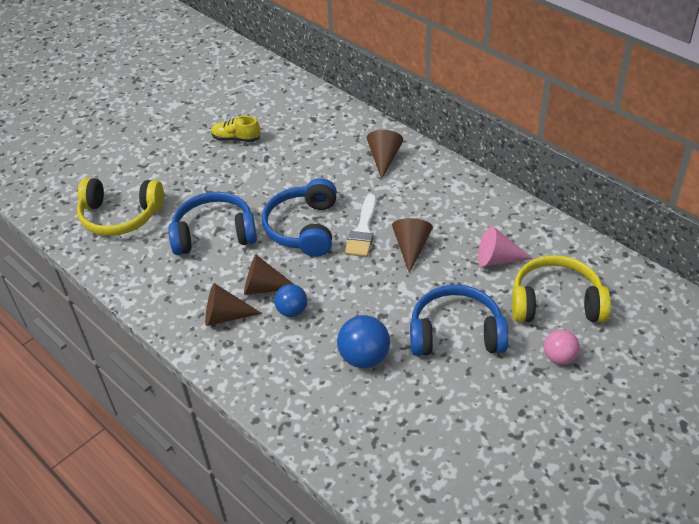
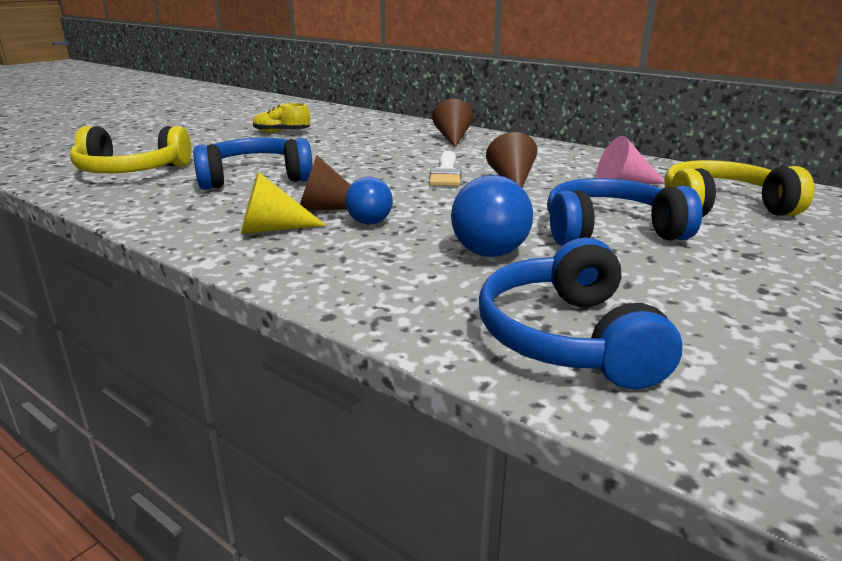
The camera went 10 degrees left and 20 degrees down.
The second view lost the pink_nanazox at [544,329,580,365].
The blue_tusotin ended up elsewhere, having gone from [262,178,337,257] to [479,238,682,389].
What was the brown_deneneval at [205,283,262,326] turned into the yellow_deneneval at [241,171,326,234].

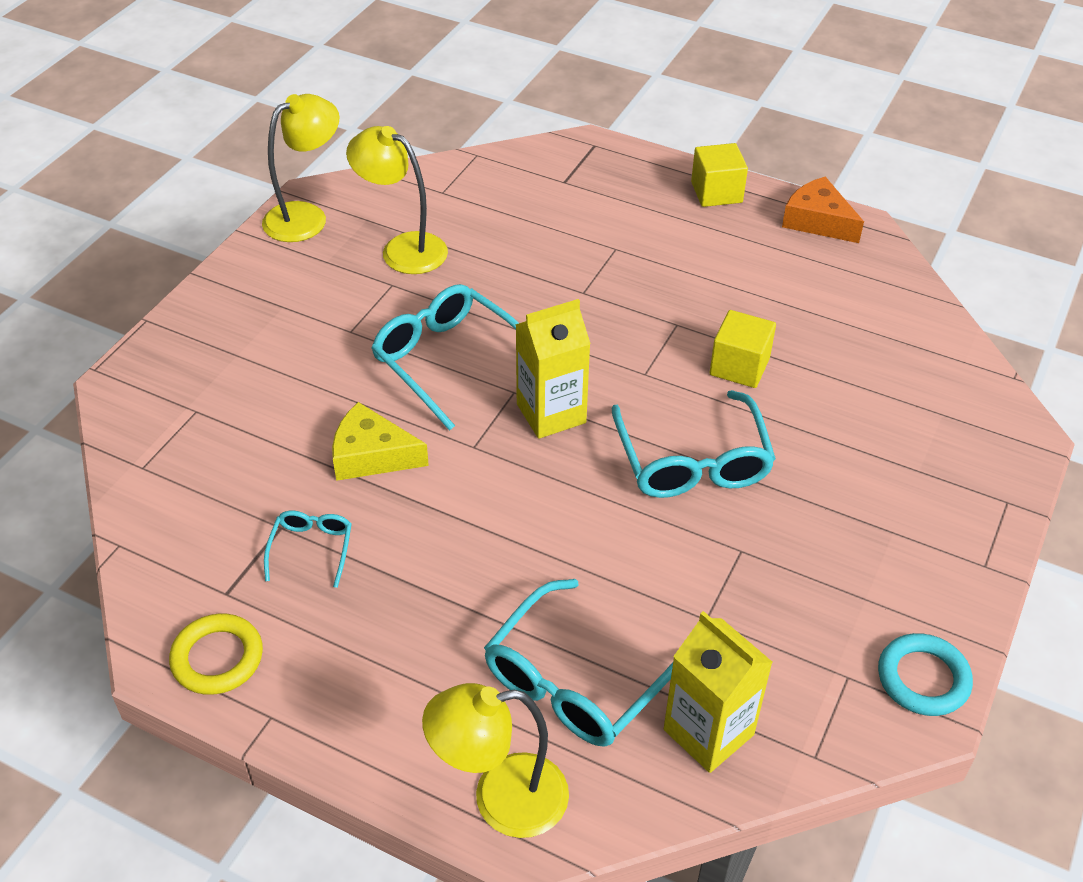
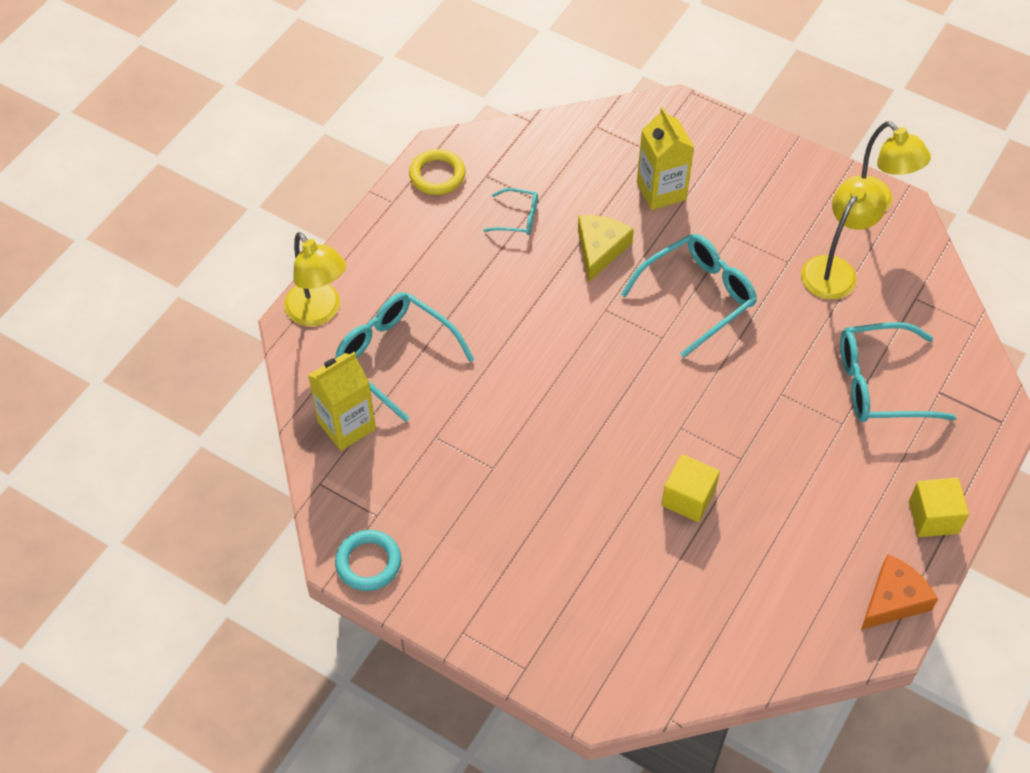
The camera went 95 degrees right and 10 degrees up.
The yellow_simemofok ended up elsewhere, having gone from [515,299,591,439] to [637,107,694,210].
The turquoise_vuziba ended up elsewhere, having gone from [612,390,776,498] to [840,322,956,422].
The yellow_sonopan at [422,683,569,838] ended up facing another way, 150 degrees clockwise from before.

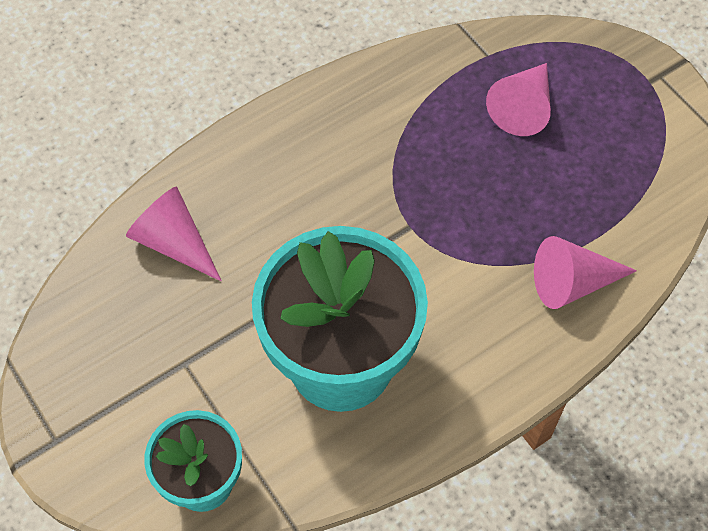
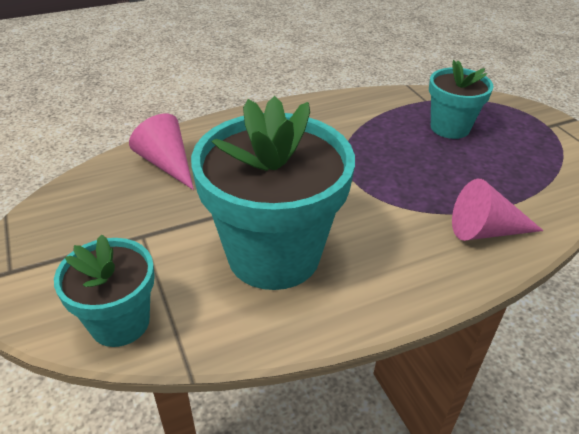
The camera went 10 degrees right and 20 degrees down.
Where the pink_deneneval stood at [486,63,551,136], the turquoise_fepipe came to stand at [429,60,494,139].

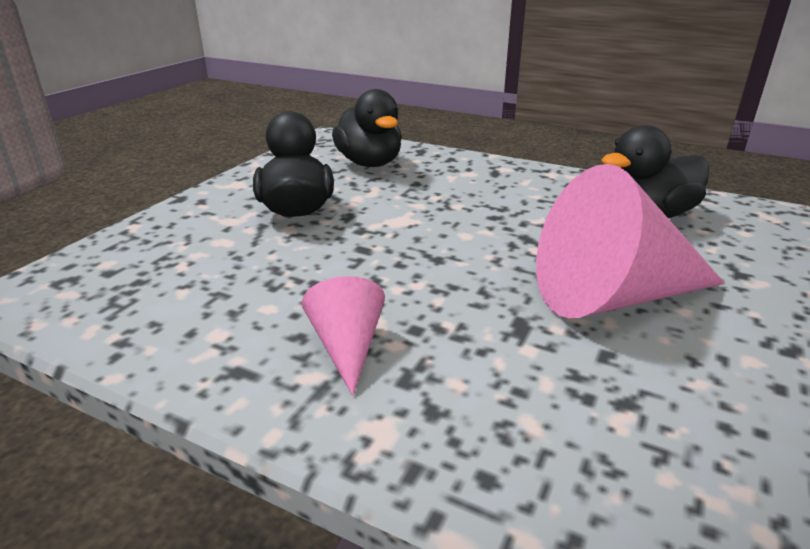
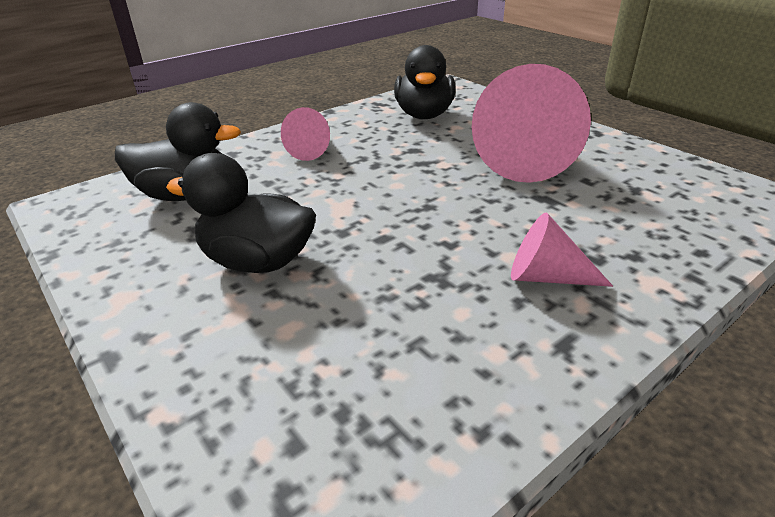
The camera went 65 degrees left and 5 degrees up.
The second view gained the pink_deneneval at [281,107,330,161].

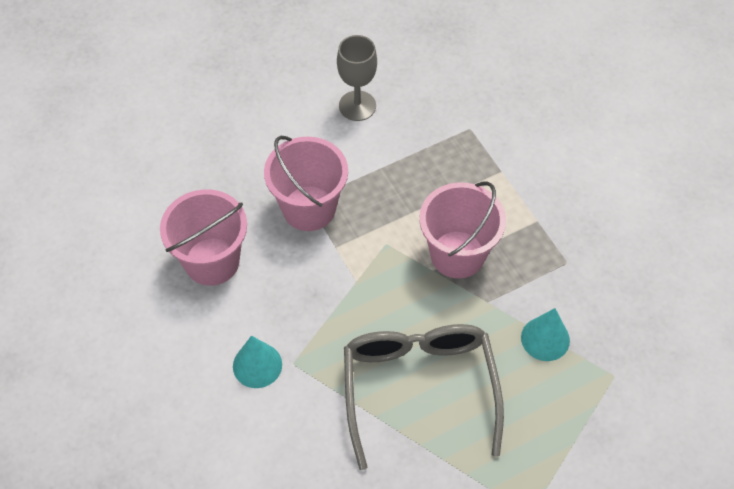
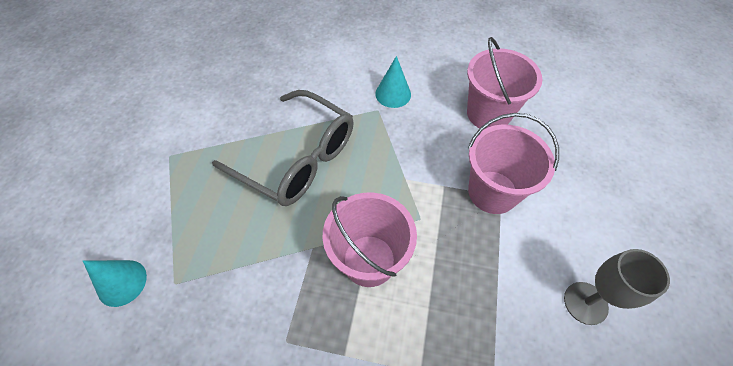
The camera went 130 degrees right and 0 degrees up.
The turquoise_deneneval ended up elsewhere, having gone from [521,308,570,361] to [83,260,147,307].

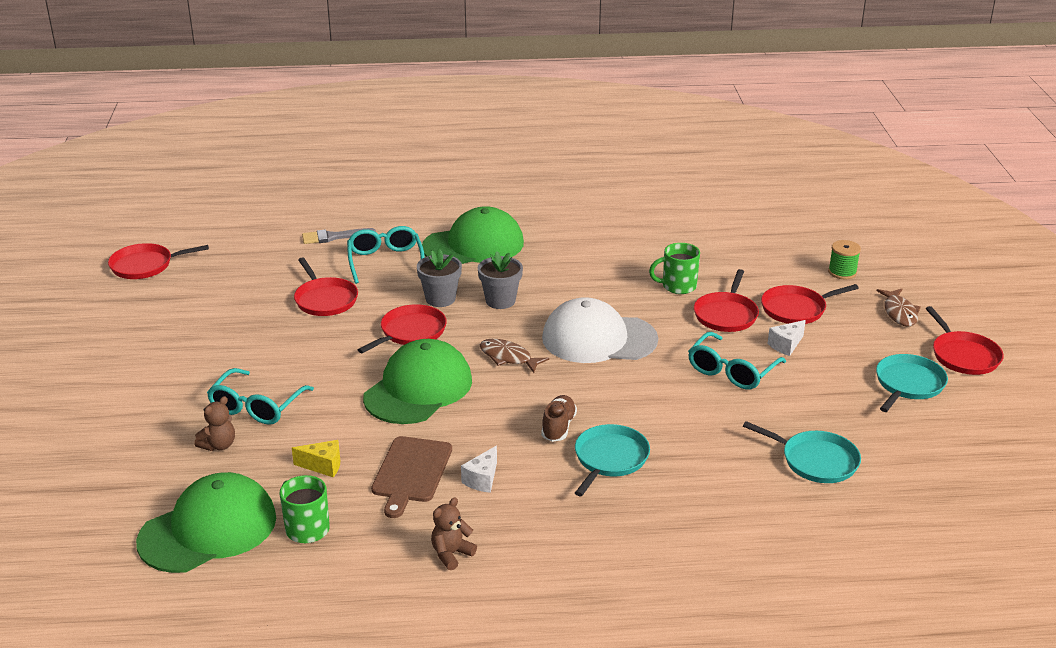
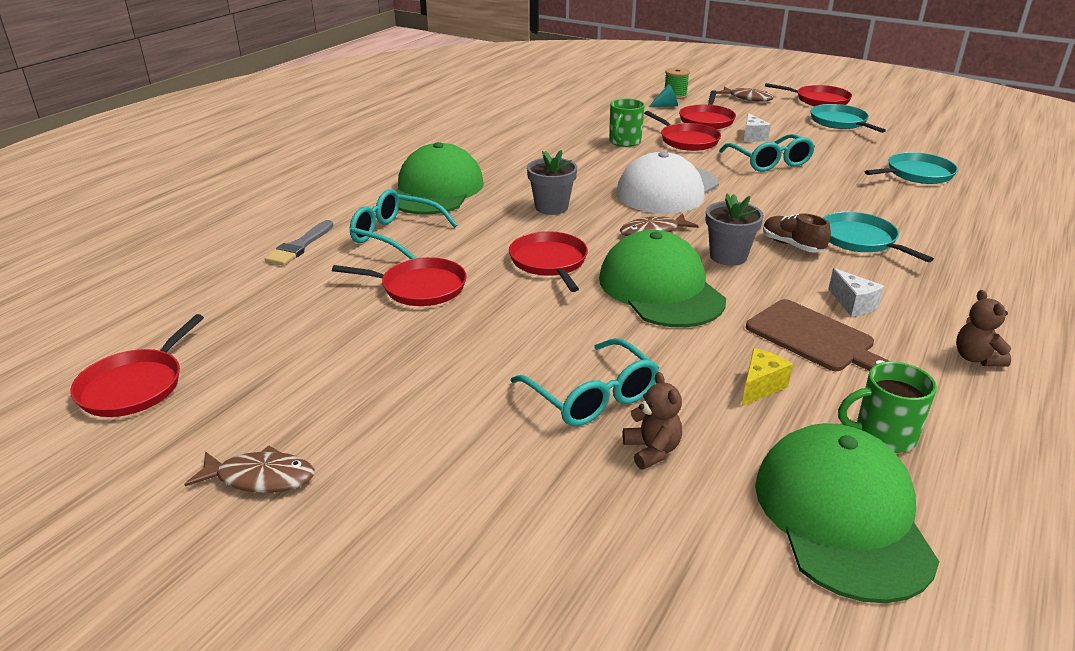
The camera went 55 degrees left and 0 degrees up.
The second view gained the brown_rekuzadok at [184,446,314,493].
The second view gained the turquoise_deneneval at [648,84,678,107].
The grey_fepipe ended up elsewhere, having gone from [417,249,462,307] to [706,194,764,266].

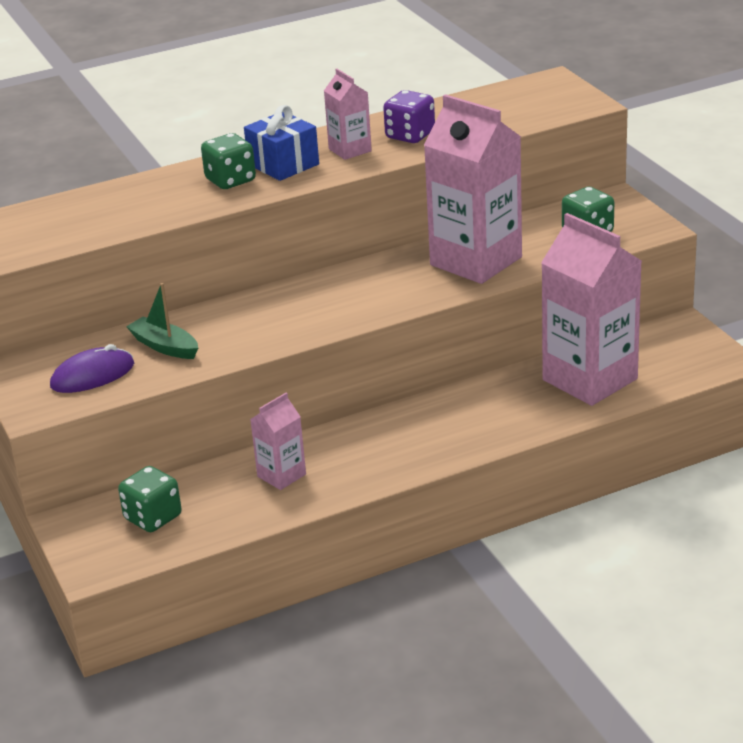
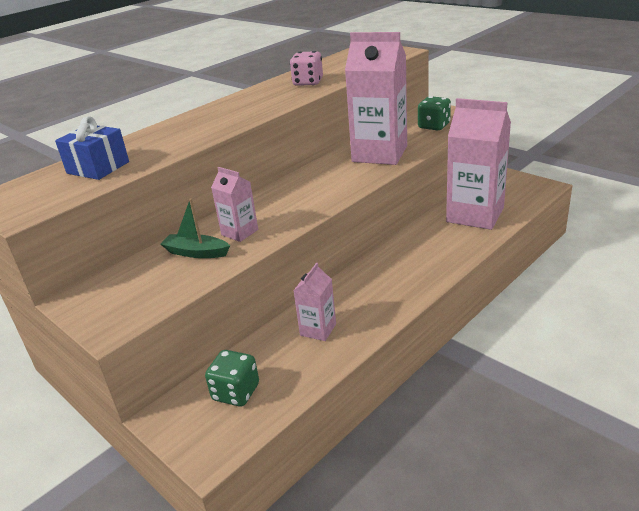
The camera went 20 degrees left and 0 degrees up.
The second view lost the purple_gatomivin at [50,344,134,393].
The second view lost the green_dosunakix at [201,133,256,189].
The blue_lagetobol ended up elsewhere, having gone from [244,105,319,181] to [55,116,129,180].
The pink_simemofok ended up elsewhere, having gone from [324,69,372,160] to [211,167,258,242].
What was the purple_dosunakix at [383,90,435,143] turned into the pink_dosunakix at [290,51,323,86].

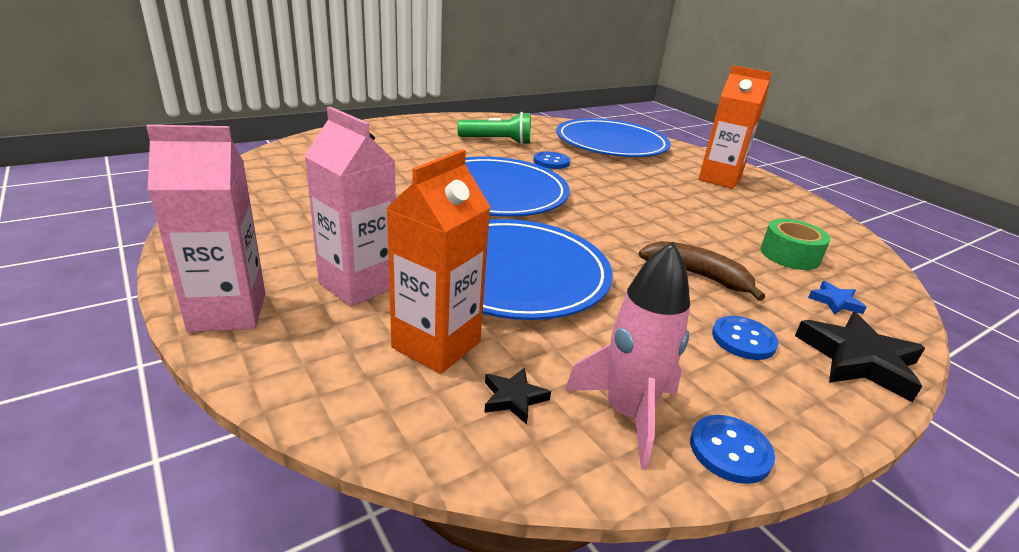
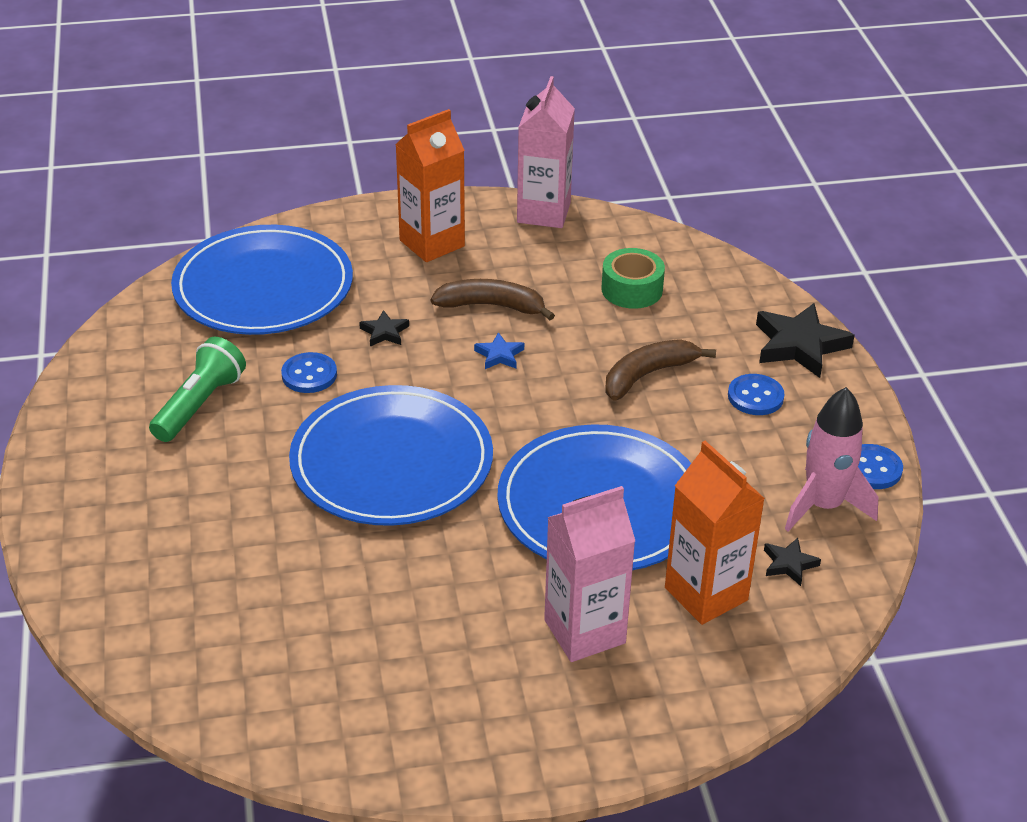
The camera went 65 degrees left and 10 degrees up.
The second view gained the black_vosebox at [359,310,409,347].
The second view gained the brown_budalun at [430,279,555,320].
The pink_simemofok ended up elsewhere, having gone from [146,125,265,332] to [517,76,575,228].
The blue_vosebox ended up elsewhere, having gone from [808,281,867,315] to [474,332,524,369].

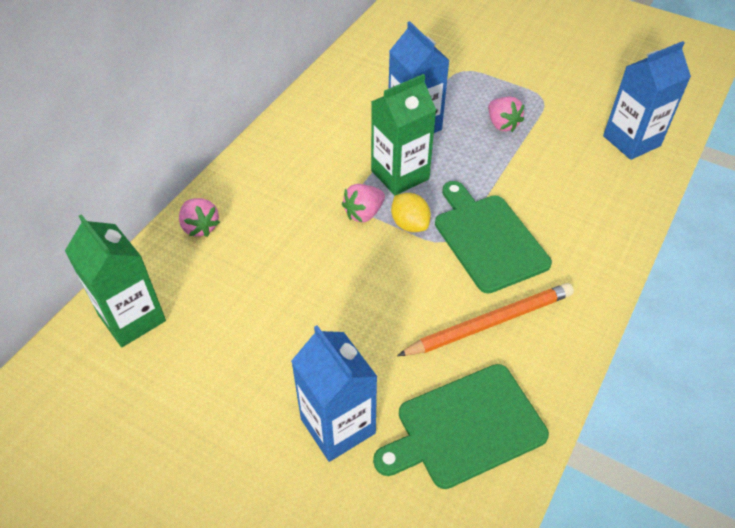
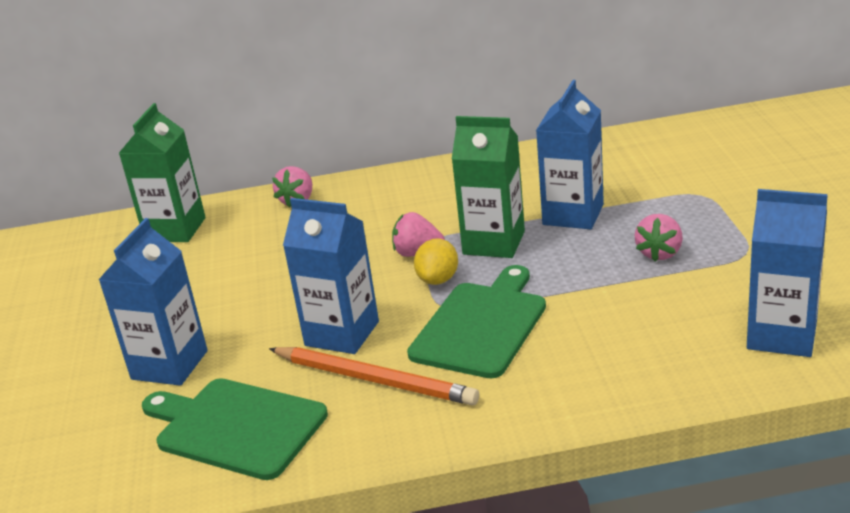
The camera went 55 degrees right and 20 degrees down.
The second view gained the blue_simemofok at [283,198,379,354].

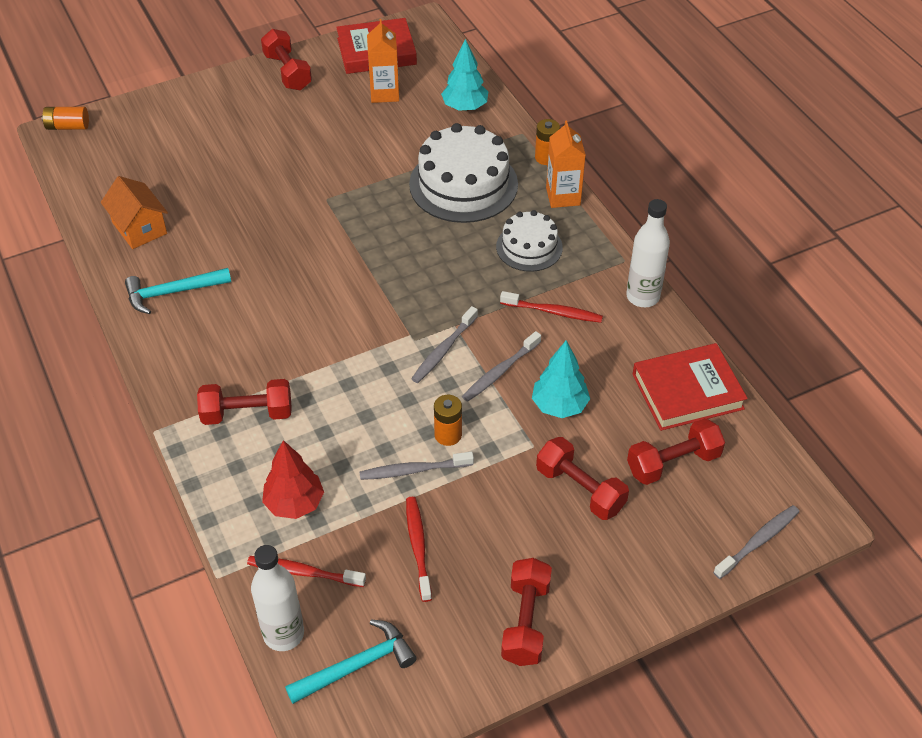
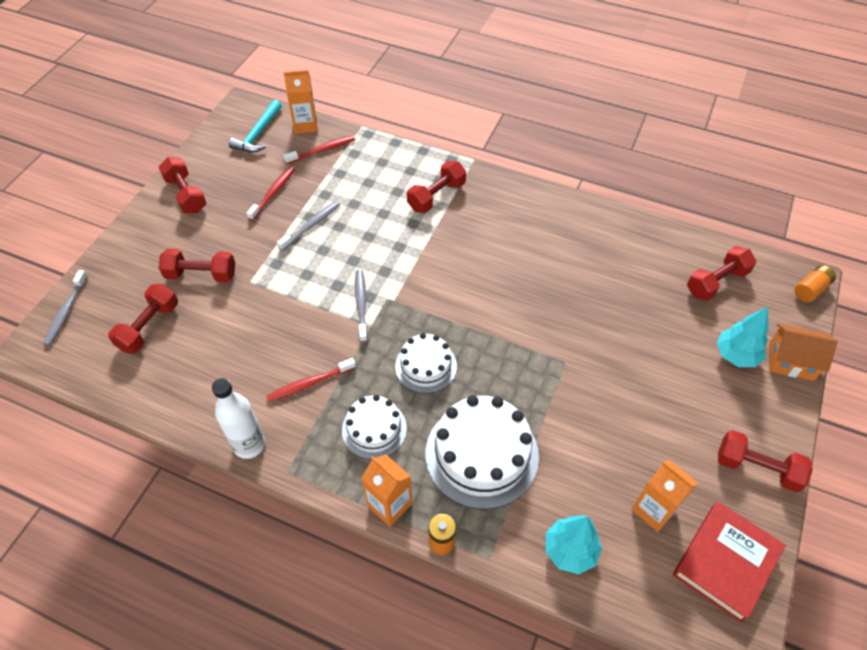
The camera went 140 degrees right and 5 degrees up.
The second view lost the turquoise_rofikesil at [125,268,231,314].
The second view lost the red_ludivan at [262,440,324,519].
The second view lost the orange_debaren at [434,395,462,446].
The second view lost the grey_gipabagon at [462,331,541,402].
The second view lost the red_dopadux at [632,343,748,431].
The second view gained the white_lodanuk at [395,333,457,393].
The second view gained the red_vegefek at [687,246,756,301].
The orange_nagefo ended up elsewhere, having gone from [101,176,168,249] to [769,323,838,381].
The turquoise_ludivan ended up elsewhere, having gone from [532,340,590,418] to [716,307,768,367].
Where the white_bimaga stood at [251,545,304,651], the orange_simemofok came to stand at [284,70,318,134].
The red_gipabagon at [406,497,432,602] ended up facing another way, 105 degrees counterclockwise from before.

